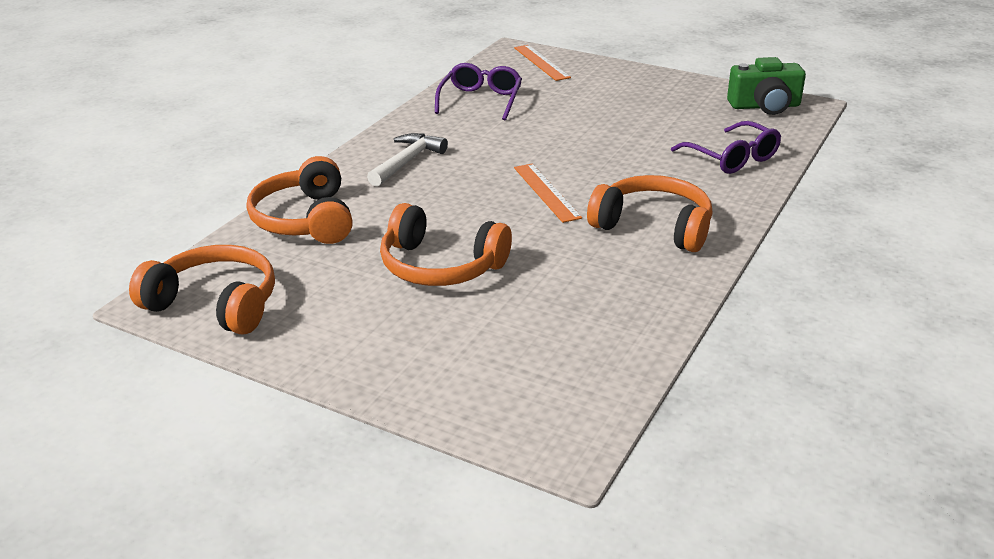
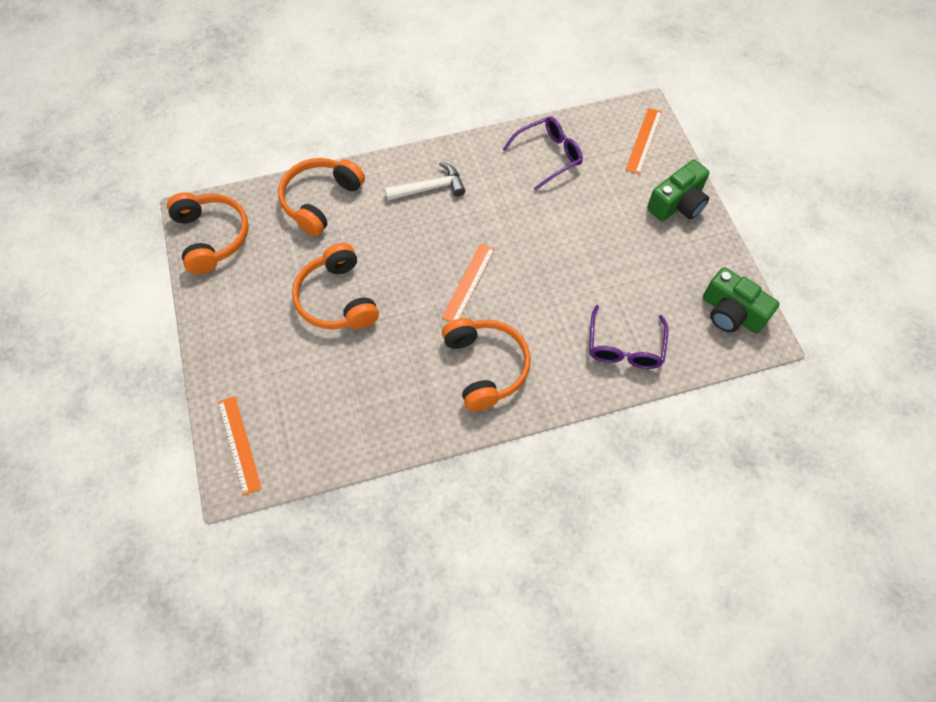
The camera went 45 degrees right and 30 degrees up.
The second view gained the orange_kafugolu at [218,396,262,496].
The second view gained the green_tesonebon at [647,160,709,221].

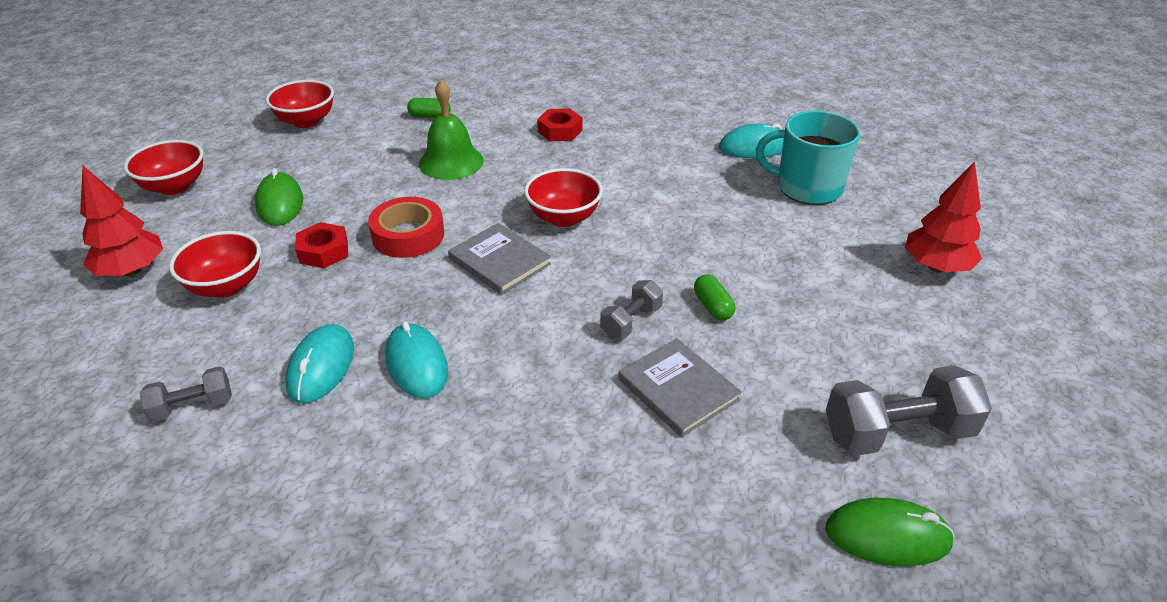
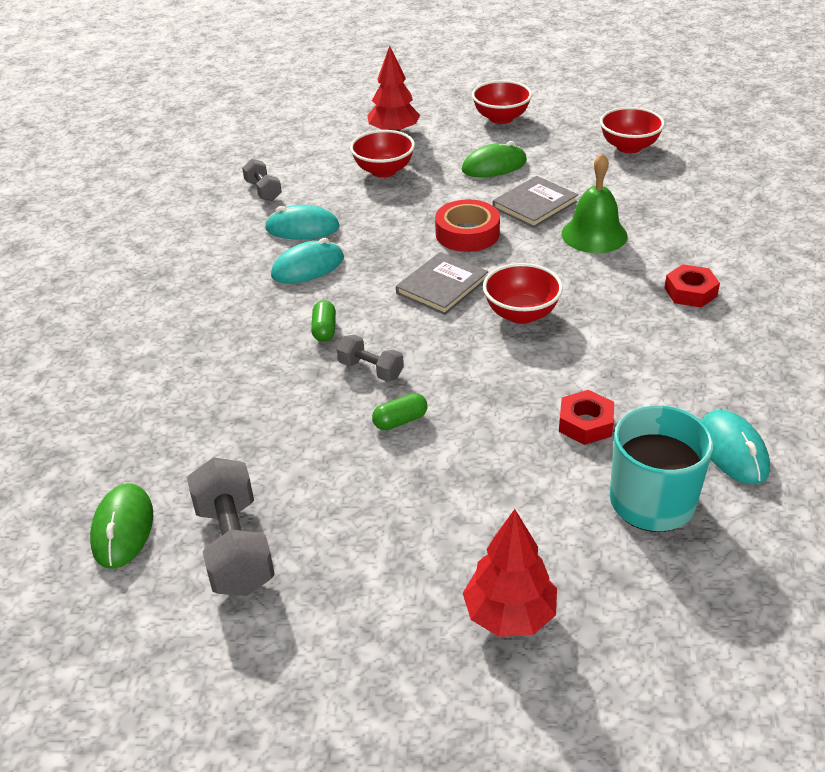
The camera went 85 degrees right and 0 degrees up.
The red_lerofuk ended up elsewhere, having gone from [295,222,348,268] to [559,390,614,445].
The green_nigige ended up elsewhere, having gone from [407,98,451,118] to [311,300,336,342].
The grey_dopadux ended up elsewhere, having gone from [619,338,742,437] to [493,176,578,228].

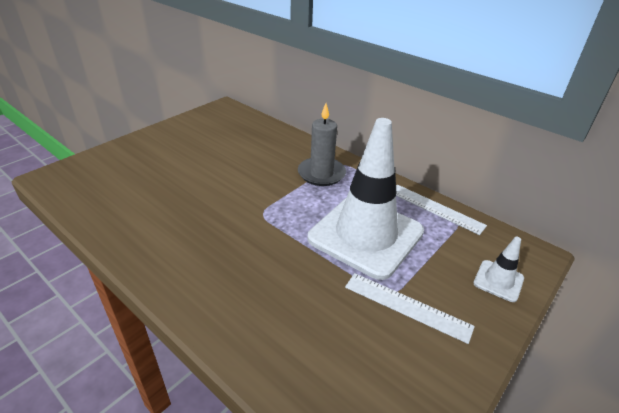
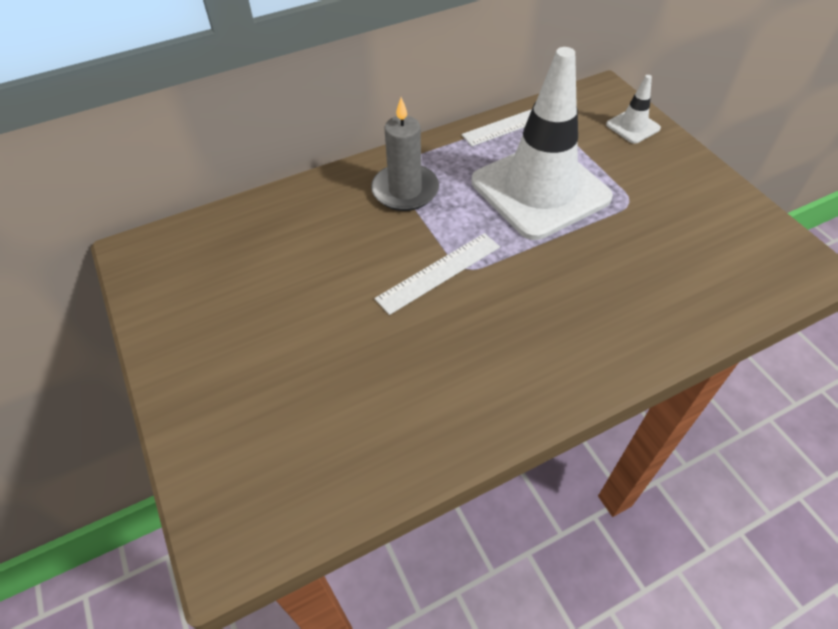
The camera went 65 degrees left and 15 degrees up.
The white_kafugolu ended up elsewhere, having gone from [345,273,475,344] to [375,233,500,315].

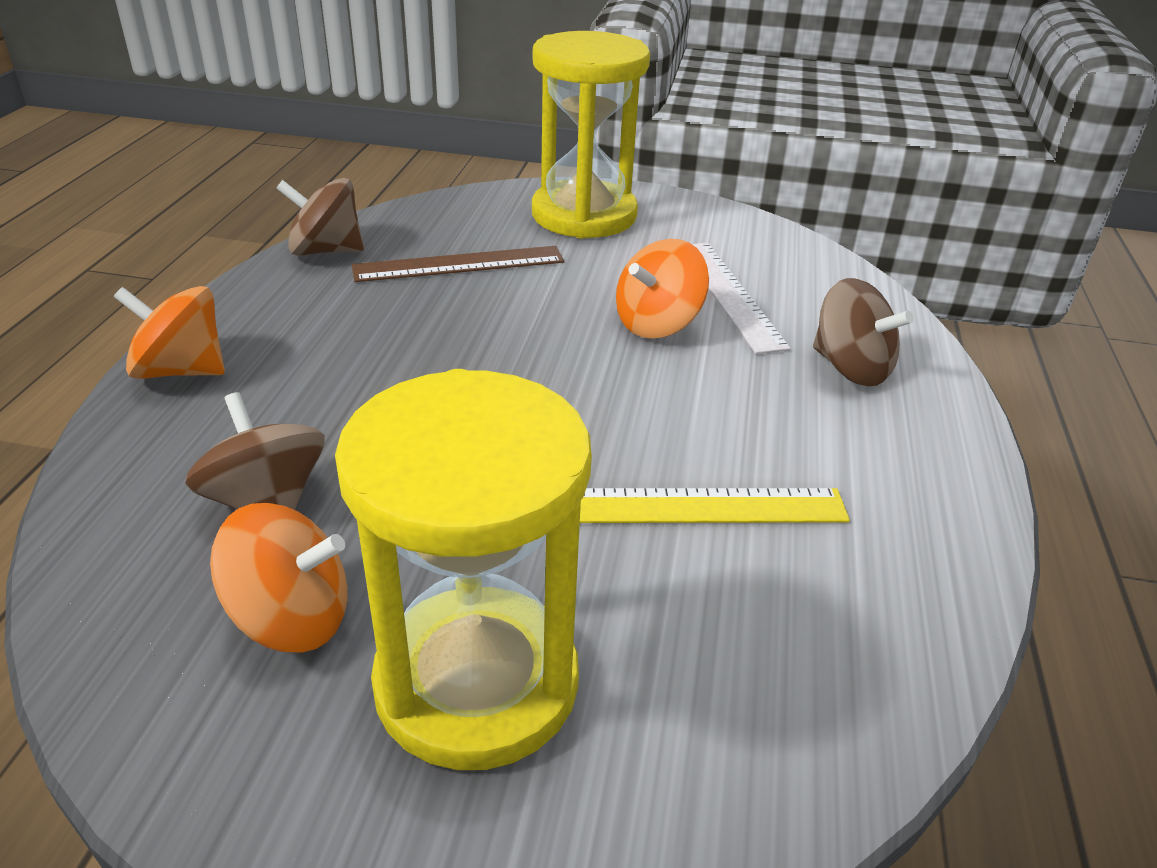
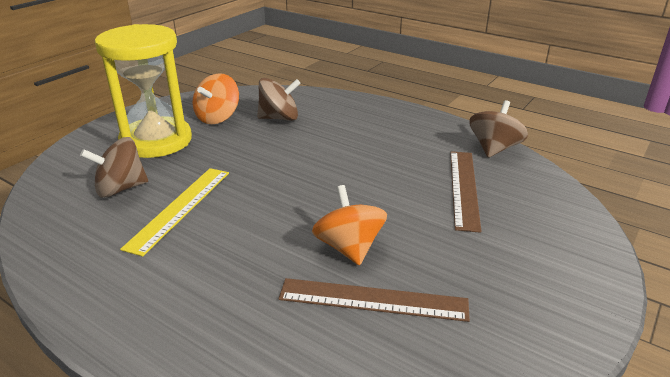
The camera went 115 degrees right and 5 degrees down.
The second view lost the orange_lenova at [114,286,225,379].
The second view lost the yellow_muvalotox at [532,31,650,239].
The brown_lenova ended up elsewhere, having gone from [813,278,914,386] to [80,137,148,198].
What was the white_kafugolu at [692,243,791,354] turned into the brown_kafugolu at [278,278,470,322].

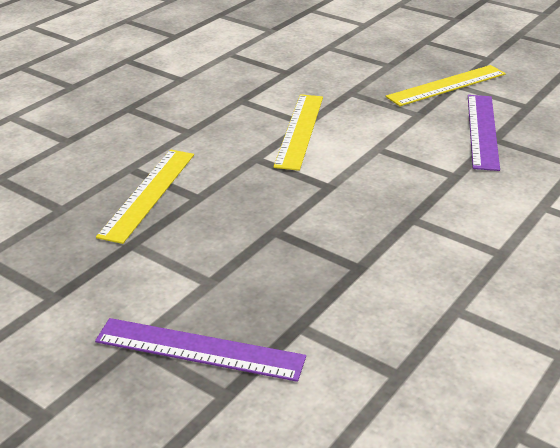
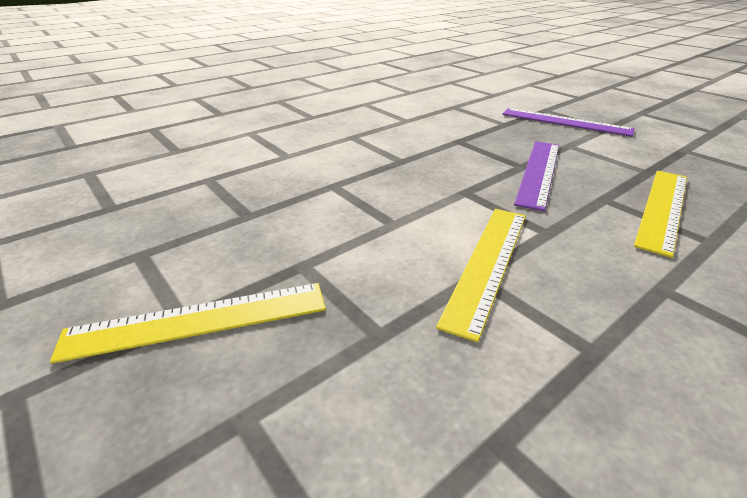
The camera went 165 degrees left and 0 degrees up.
The purple_kafugolu ended up elsewhere, having gone from [468,95,500,171] to [514,141,559,211].

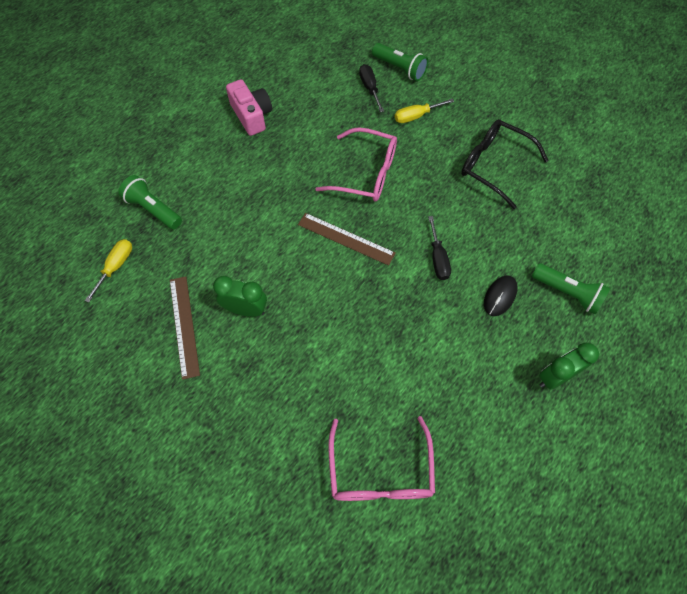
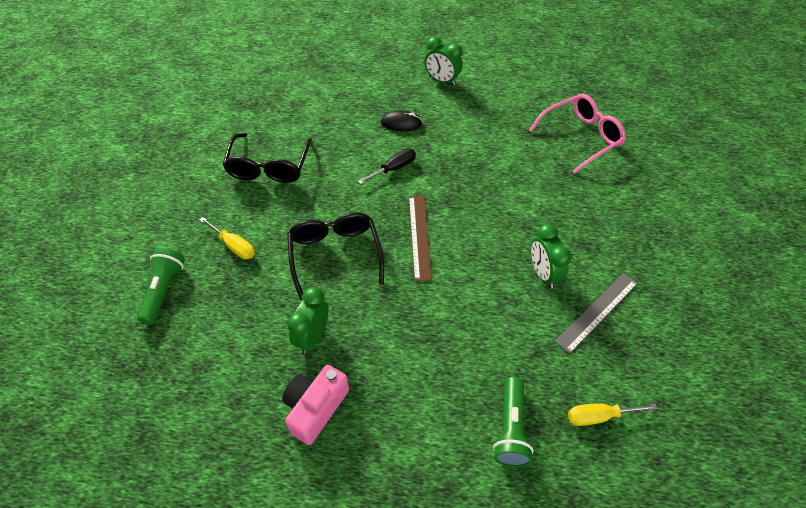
The camera went 120 degrees left and 10 degrees down.
The second view lost the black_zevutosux at [359,64,384,112].
The second view lost the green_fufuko at [532,263,610,314].
The second view gained the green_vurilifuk at [287,287,329,354].
What was the brown_kafugolu at [170,276,200,380] turned into the grey_kafugolu at [555,273,638,354].
What was the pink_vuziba at [316,127,397,202] turned into the black_vuziba at [287,212,384,300].

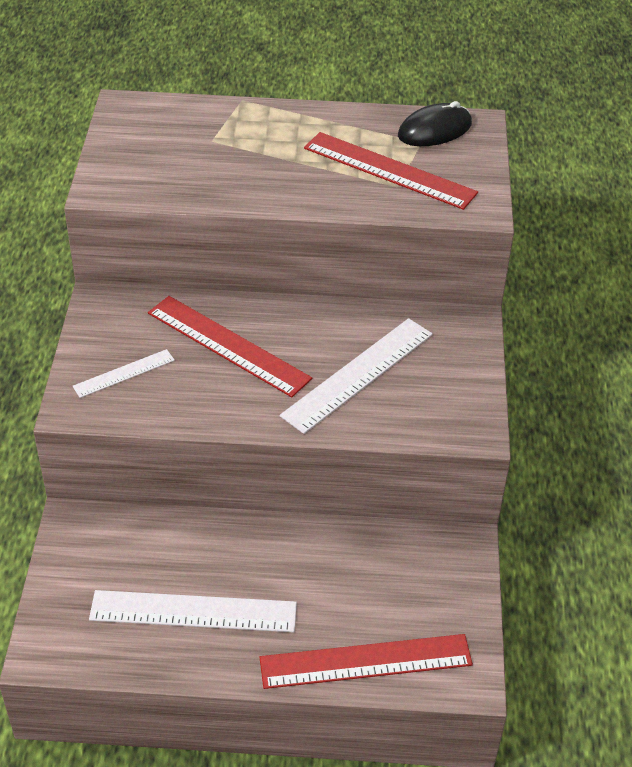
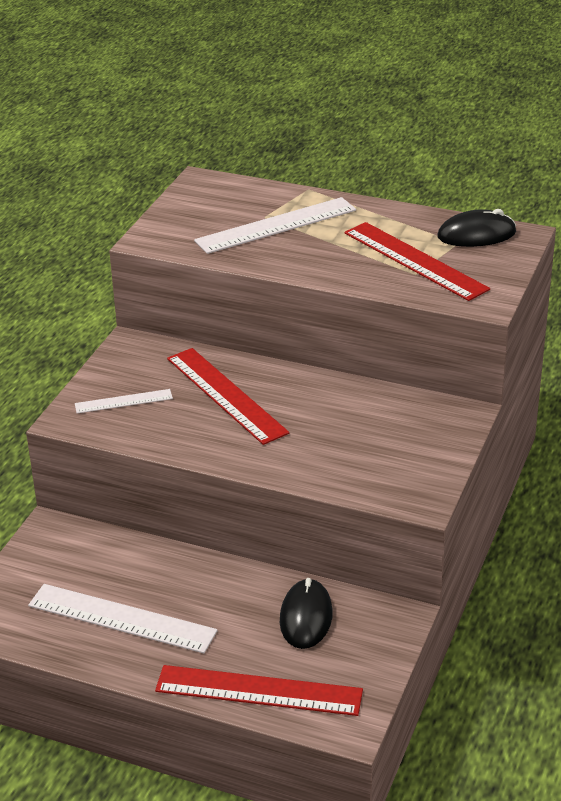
The camera went 20 degrees right and 10 degrees down.
The second view gained the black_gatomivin at [280,578,333,649].
The white_kafugolu ended up elsewhere, having gone from [280,318,433,434] to [194,197,356,254].

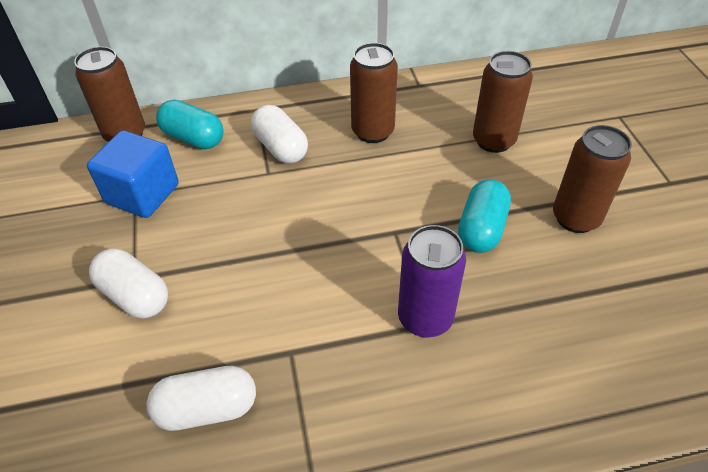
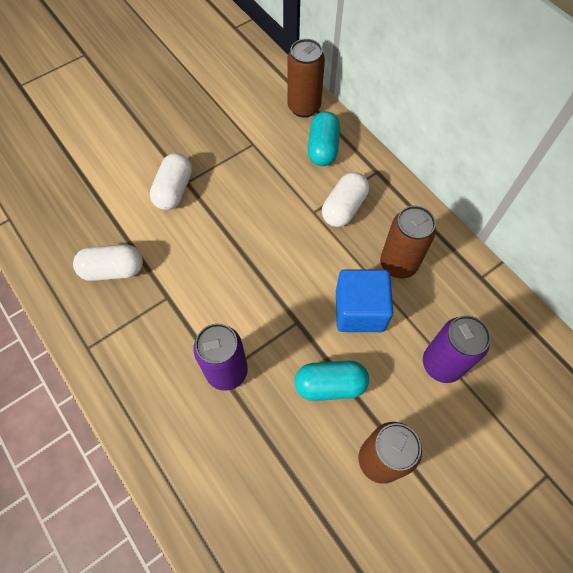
The camera went 65 degrees right and 15 degrees up.
The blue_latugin ended up elsewhere, having gone from [87,130,179,218] to [336,269,393,332].
What was the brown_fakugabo at [473,51,533,153] turned into the purple_fakugabo at [423,315,491,383].
The white_nigige at [147,366,256,431] ended up facing another way, 60 degrees counterclockwise from before.

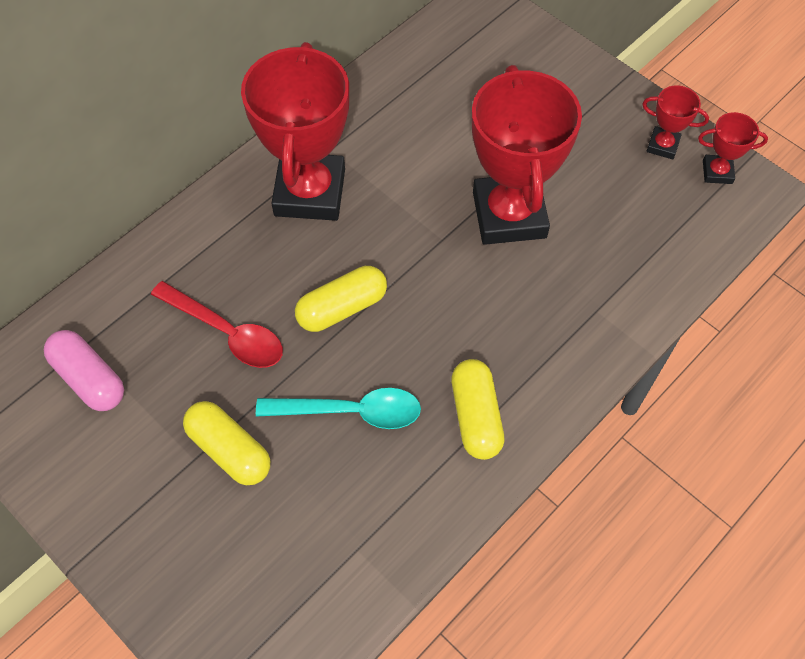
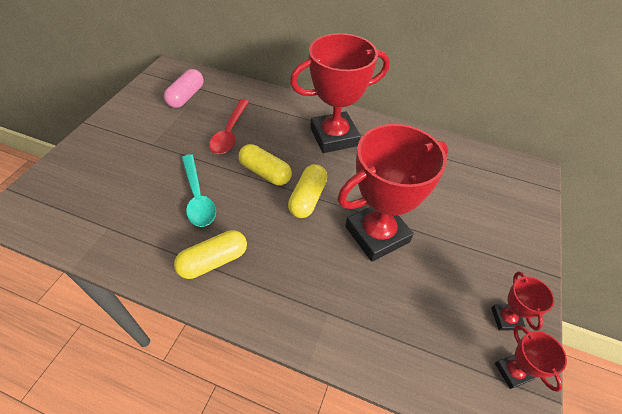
The camera went 65 degrees right and 10 degrees down.
The yellow_nigige ended up elsewhere, having gone from [183,401,270,485] to [288,164,327,218].

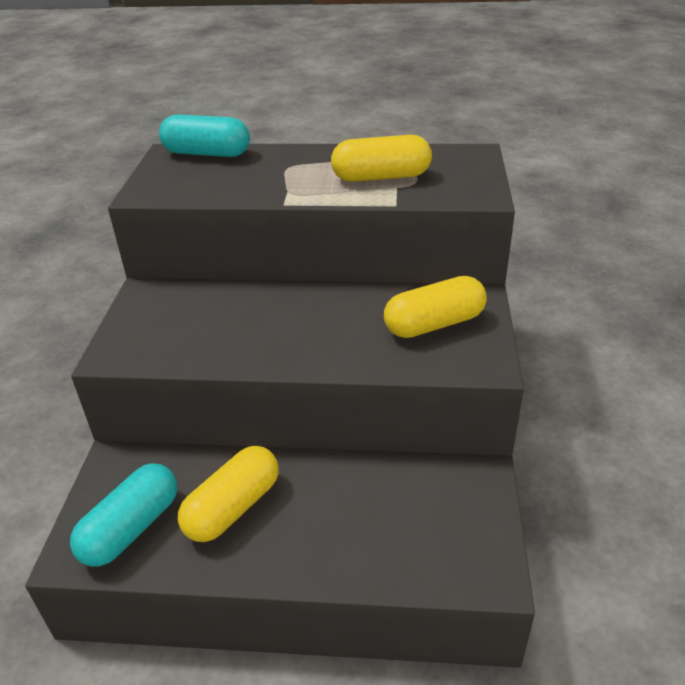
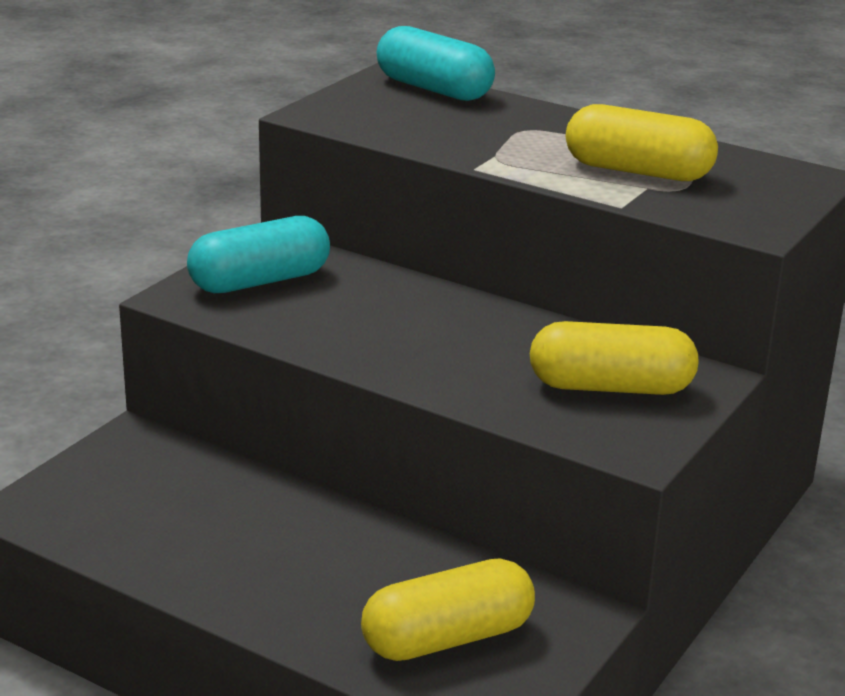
The camera went 25 degrees right and 10 degrees down.
The turquoise_nigige ended up elsewhere, having gone from [70,463,177,566] to [187,216,330,293].
The yellow_nigige ended up elsewhere, having gone from [178,446,279,542] to [361,558,535,661].

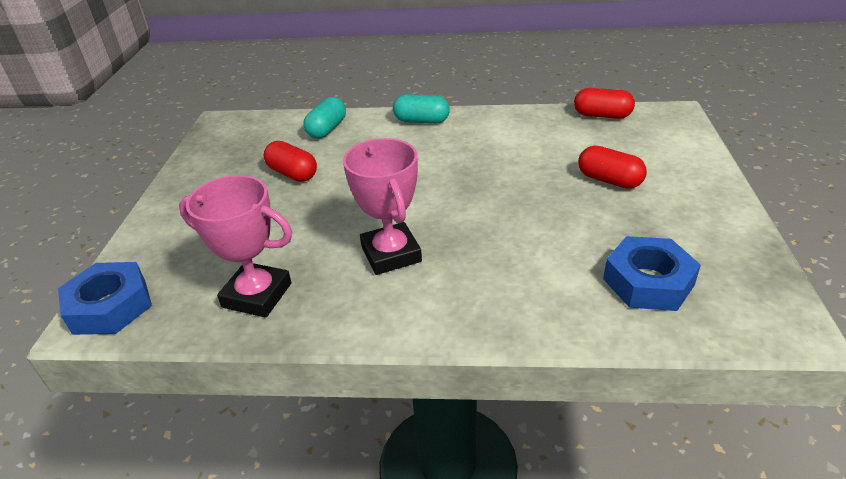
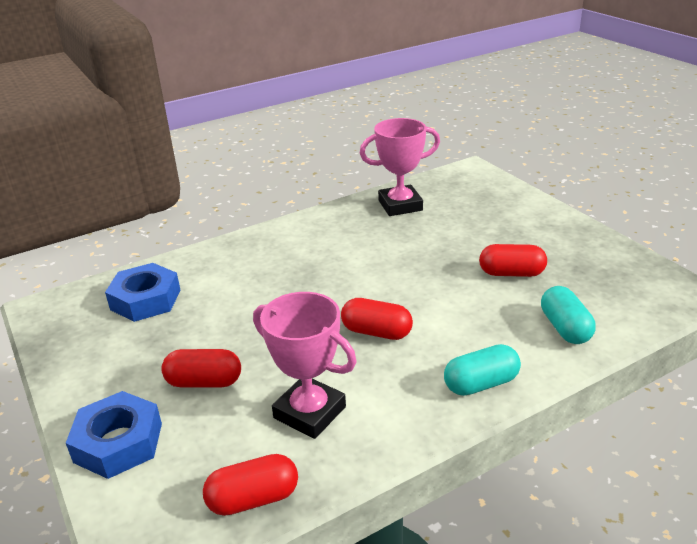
The camera went 145 degrees right and 5 degrees down.
The second view gained the red_nigige at [341,298,413,340].
The blue_lerofuk ended up elsewhere, having gone from [58,262,152,335] to [66,391,162,479].
The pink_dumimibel ended up elsewhere, having gone from [343,138,422,275] to [253,292,357,439].

